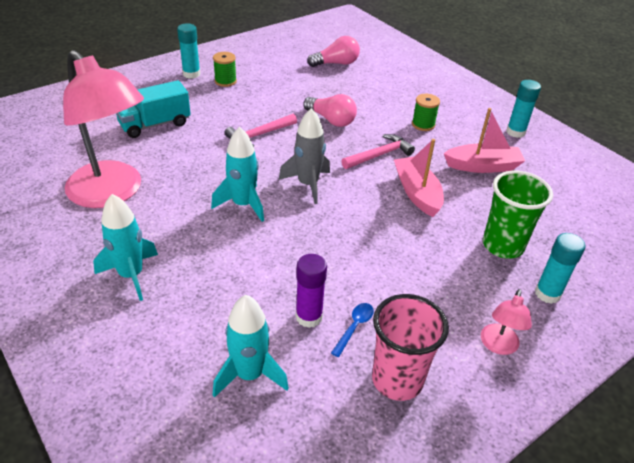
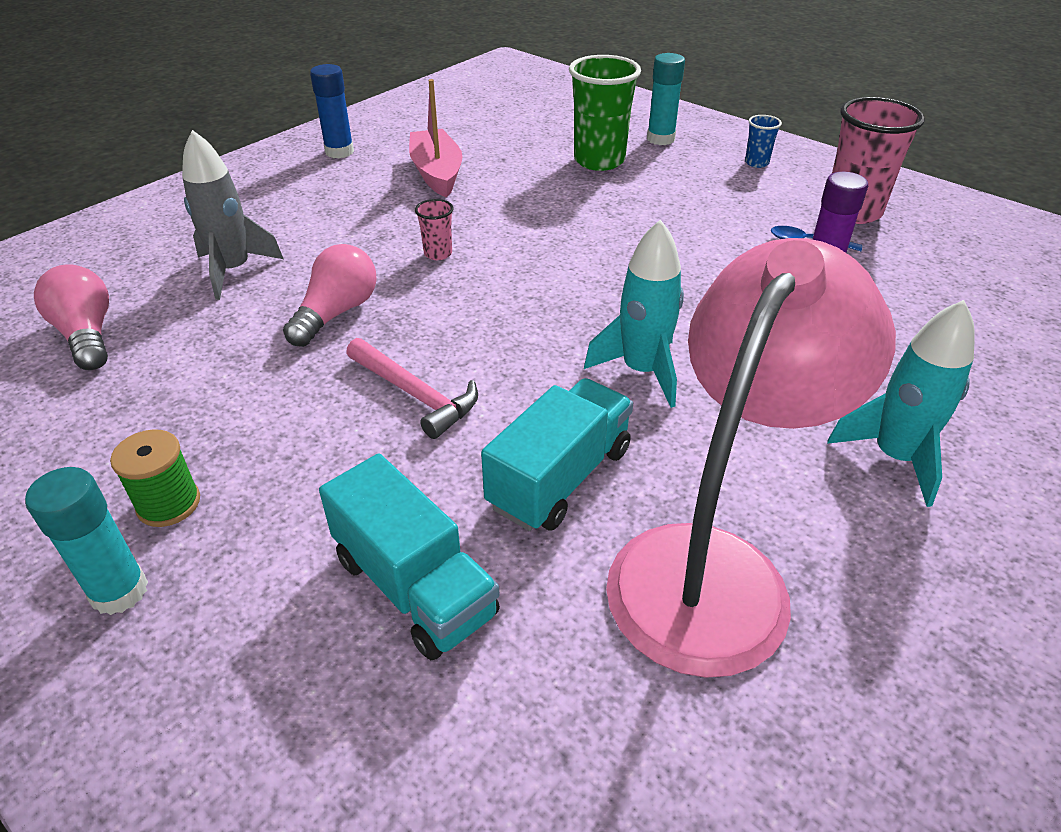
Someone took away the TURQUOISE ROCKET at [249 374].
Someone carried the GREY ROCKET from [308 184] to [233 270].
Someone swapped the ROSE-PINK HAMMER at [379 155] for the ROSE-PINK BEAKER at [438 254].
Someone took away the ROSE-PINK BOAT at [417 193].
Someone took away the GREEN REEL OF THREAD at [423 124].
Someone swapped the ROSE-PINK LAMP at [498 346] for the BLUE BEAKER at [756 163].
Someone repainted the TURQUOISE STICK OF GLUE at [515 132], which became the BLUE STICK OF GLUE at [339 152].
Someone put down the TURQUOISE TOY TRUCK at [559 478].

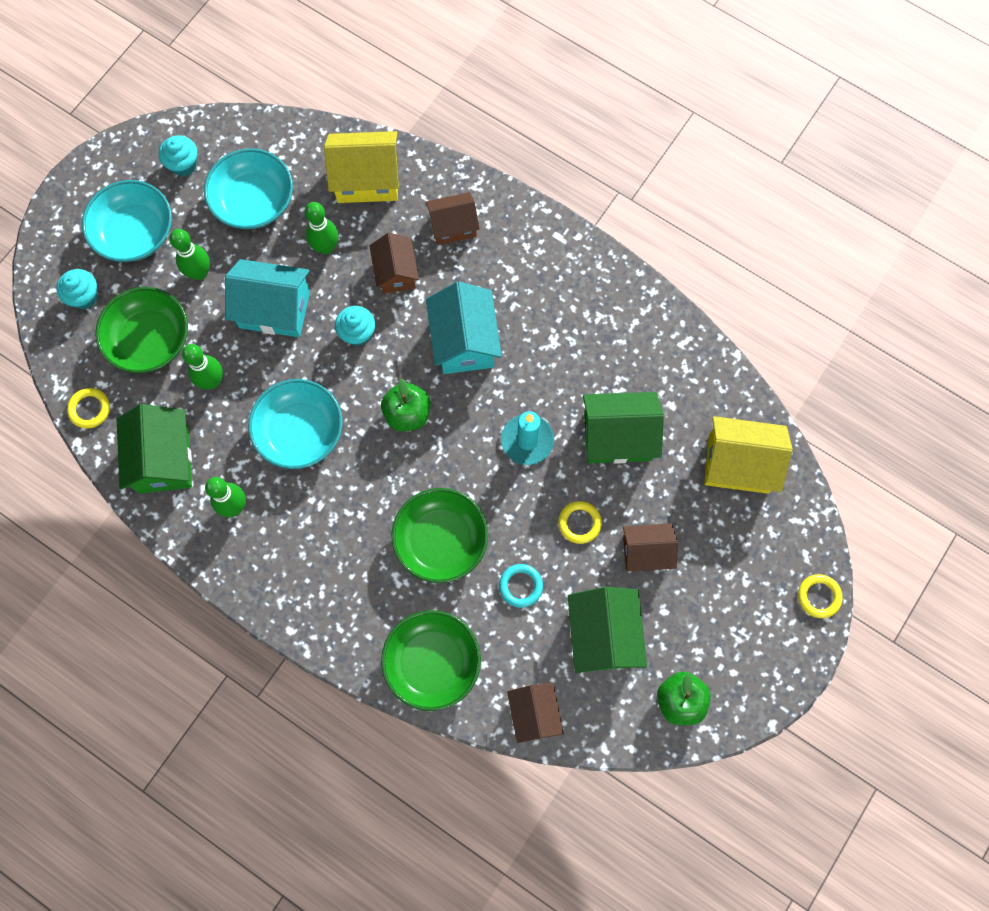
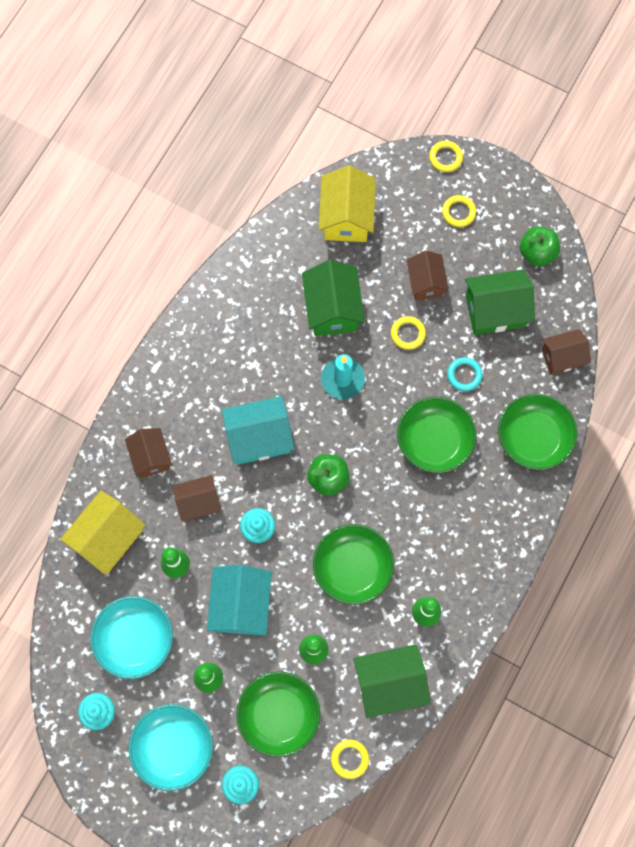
Someone repainted the TURQUOISE DEEP DISH at [300 431], which became the GREEN DEEP DISH at [352 567].
Someone rotated the BRIGHT YELLOW COTTAGE at [367 180] by 45 degrees clockwise.
Someone put down the BRIGHT YELLOW HOOP at [458 212].

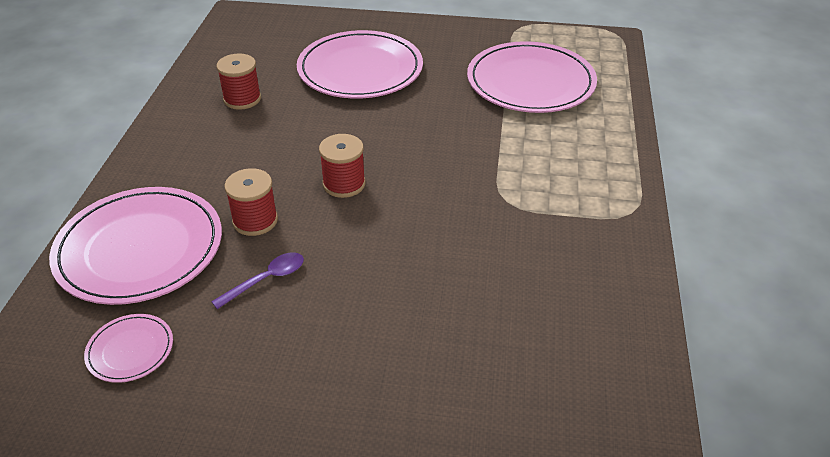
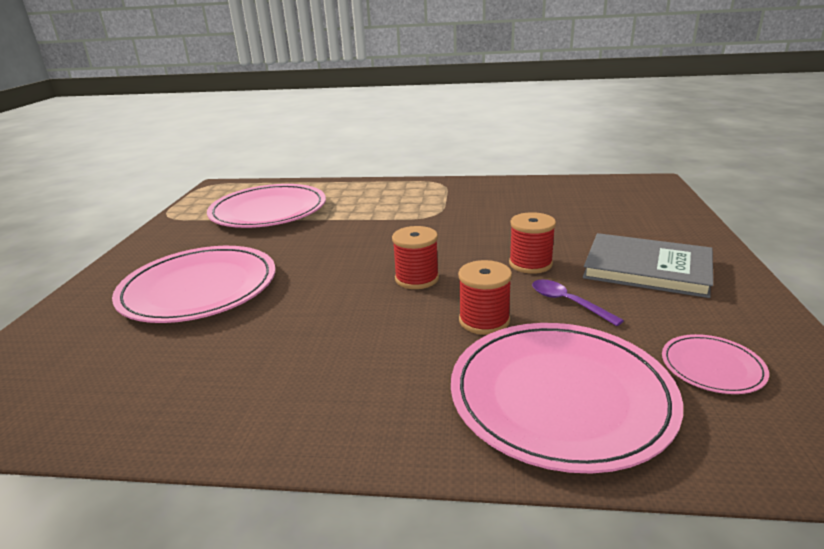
Someone carried the CRIMSON REEL OF THREAD from [242 99] to [530 264].
Someone put down the GREY BOOK at [647 268].

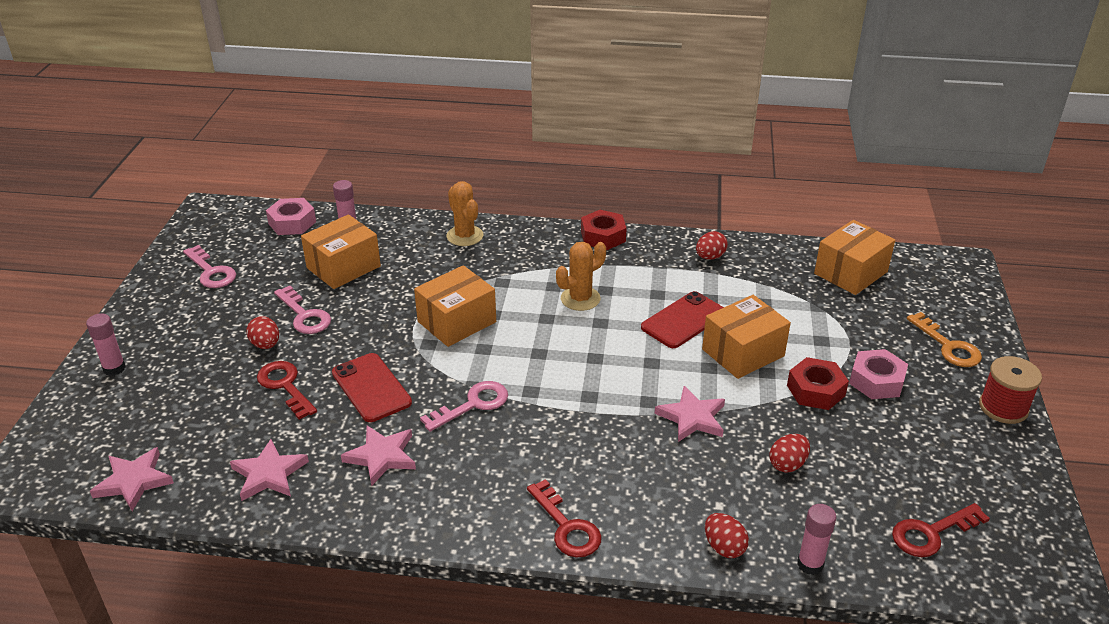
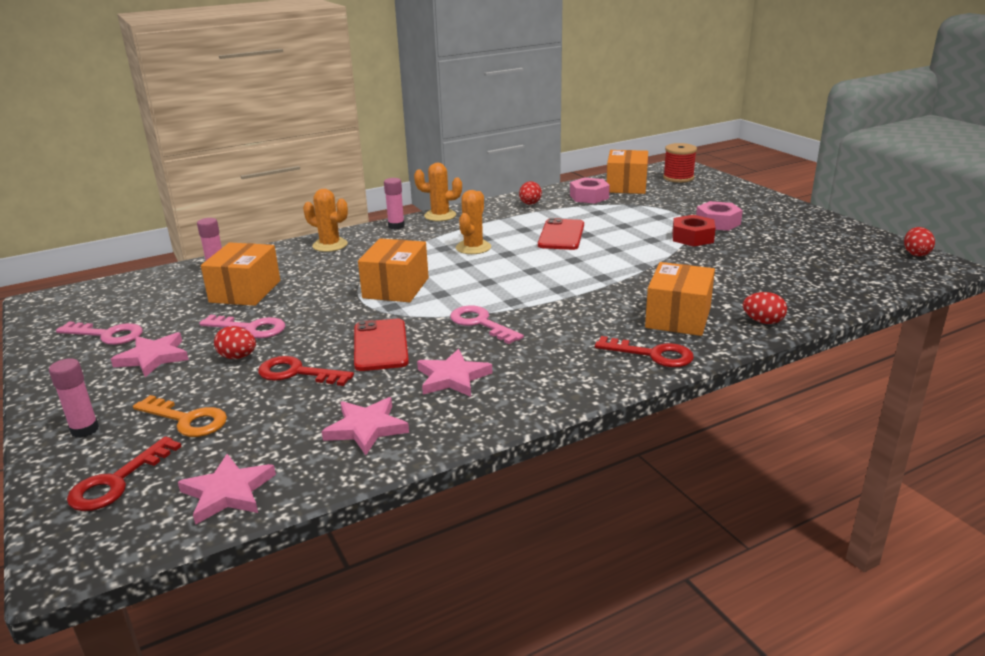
Someone carried the ROSE-PINK NUT from [292 223] to [589 197].
Someone rotated the CRIMSON SMARTPHONE at [371 388] by 60 degrees clockwise.
Someone rotated the ROSE-PINK LATCHKEY at [473 404] by 60 degrees counterclockwise.
Someone swapped the CRIMSON NUT at [603 236] for the ORANGE SAGUARO CACTUS at [440 215].
Someone carried the ROSE-PINK FIVE-POINTED STAR from [692 418] to [153 357].
Someone carried the ORANGE PACKAGE from [743 352] to [678 317].
Someone carried the CRIMSON TOY EGG from [787 464] to [916 253].
Someone carried the ROSE-PINK STICK OF GLUE from [810 564] to [396 226].
Someone carried the CRIMSON LATCHKEY from [931 533] to [117 482].
Someone carried the ORANGE LATCHKEY from [948 346] to [187 420].
Someone carried the CRIMSON REEL OF THREAD from [1003 407] to [678 178].

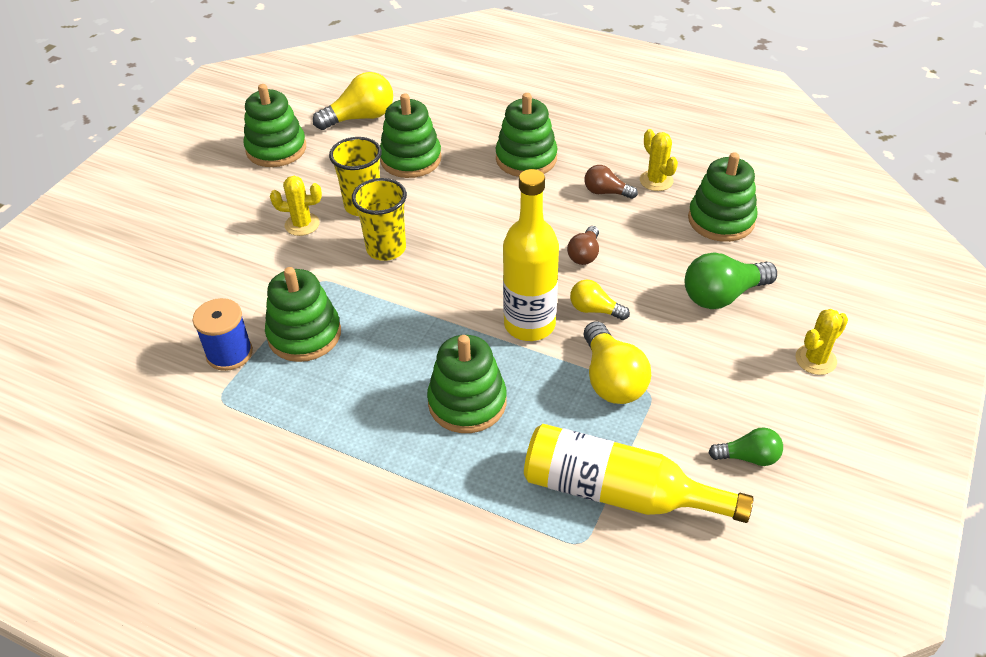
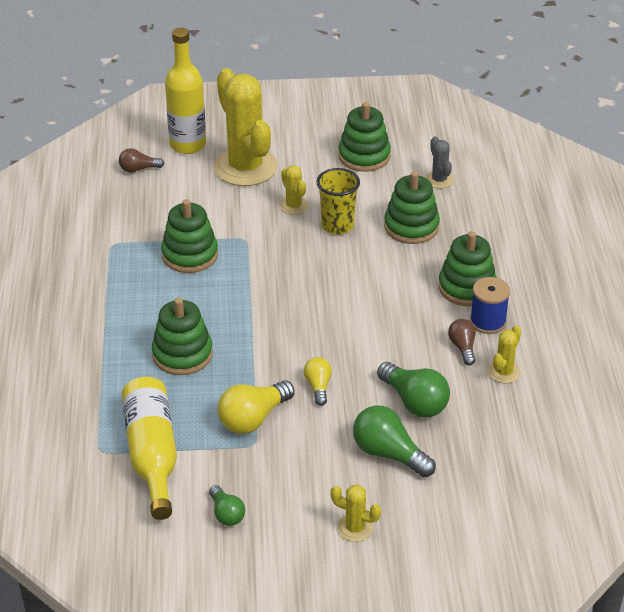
Someone carried the BLUE REEL OF THREAD from [229 353] to [488 322].
Someone swapped the BRIGHT YELLOW LIGHT BULB at [360 117] for the GREY SAGUARO CACTUS at [439 180].
Someone took away the BRIGHT YELLOW BEAKER at [386 249].
Someone carried the BRIGHT YELLOW DRINK BOTTLE from [529 324] to [188 145].
Someone carried the RUSSET LIGHT BULB from [584 254] to [138 169].
Someone took away the GREEN STACKING TOY at [721 220].
Someone put down the BRIGHT YELLOW SAGUARO CACTUS at [245 167].
Someone put down the GREEN LIGHT BULB at [414 402].

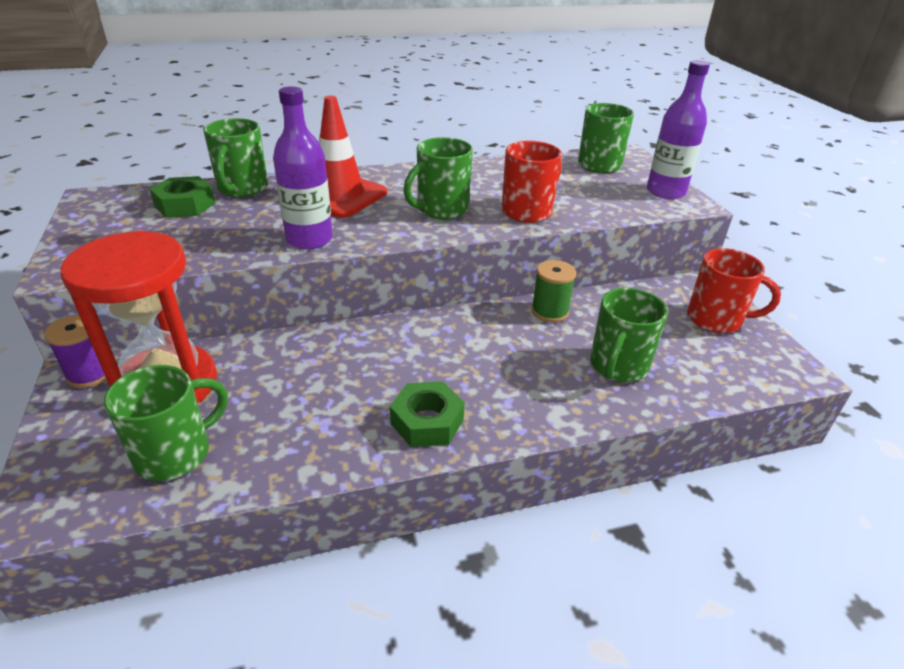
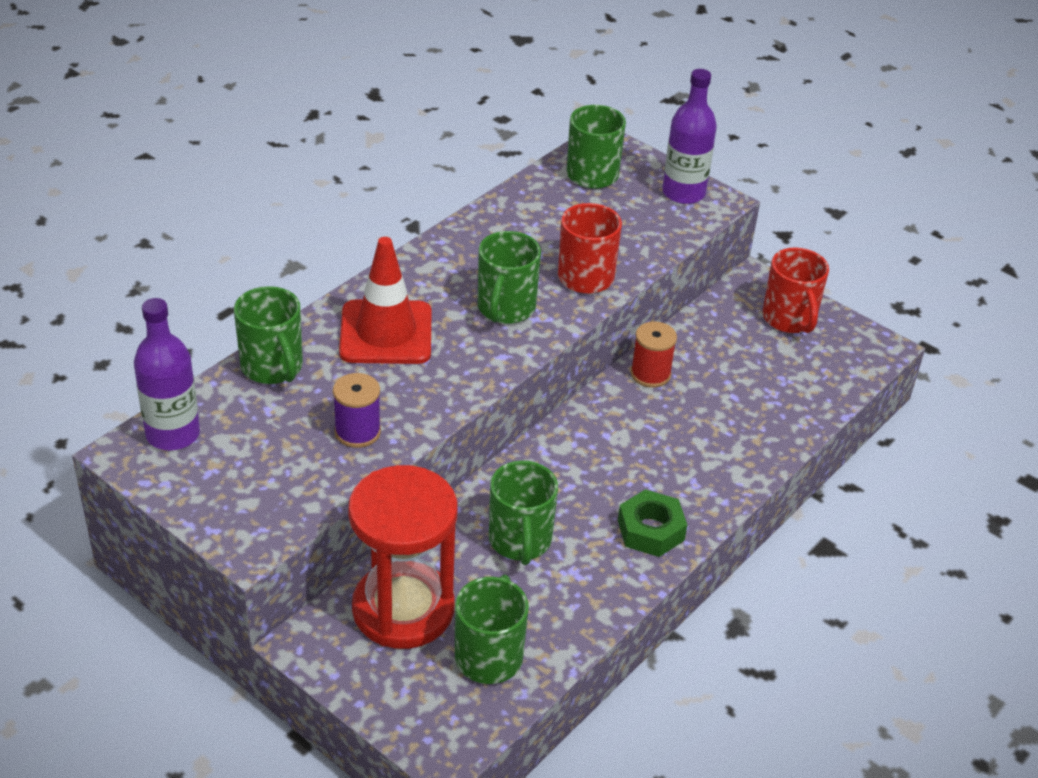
Someone carried the PURPLE REEL OF THREAD from [91 373] to [357 432].
Someone took away the GREEN NUT at [185 205].
Someone carried the PURPLE DRINK BOTTLE from [309 239] to [173 434].
Someone repainted the GREEN REEL OF THREAD at [549 311], which became the CRIMSON REEL OF THREAD at [650 374].
Someone carried the GREEN TEA MUG from [618 366] to [520 541].
Someone rotated the CRIMSON TEA MUG at [716 319] by 90 degrees clockwise.

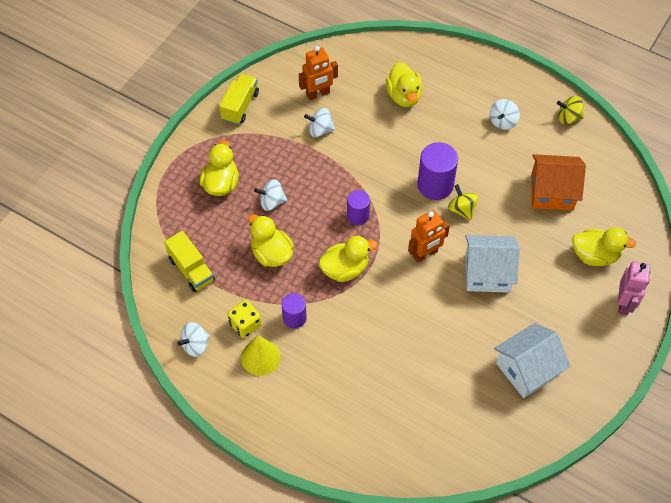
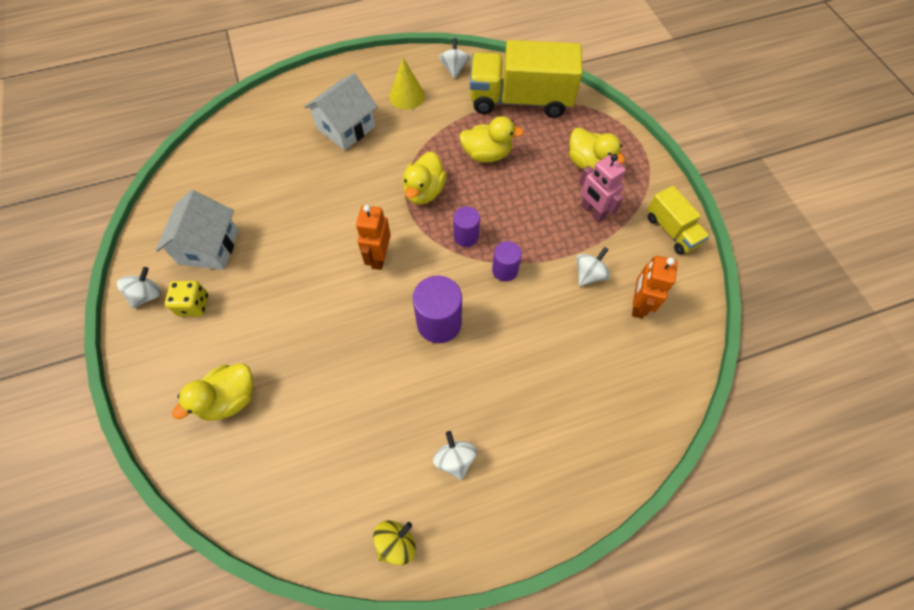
Someone scaled the BRIGHT YELLOW TOY TRUCK at [191 270] by 1.90.
Someone carried the BRIGHT YELLOW DICE from [245 324] to [194 305].
Someone carried the WHITE WHIRLIGIG from [272 202] to [147 295].
Someone carried the PURPLE CYLINDER SHAPE from [294 318] to [505 270].
Someone took away the BRIGHT YELLOW DUCK at [404 96].
Someone took away the BRIGHT YELLOW WHIRLIGIG at [462 209].
Someone carried the WHITE COTTAGE from [487 273] to [346 128].
Someone took away the ORANGE COTTAGE at [552 192].
Someone carried the ROSE-PINK ROBOT FIGURE from [624 303] to [592 212].

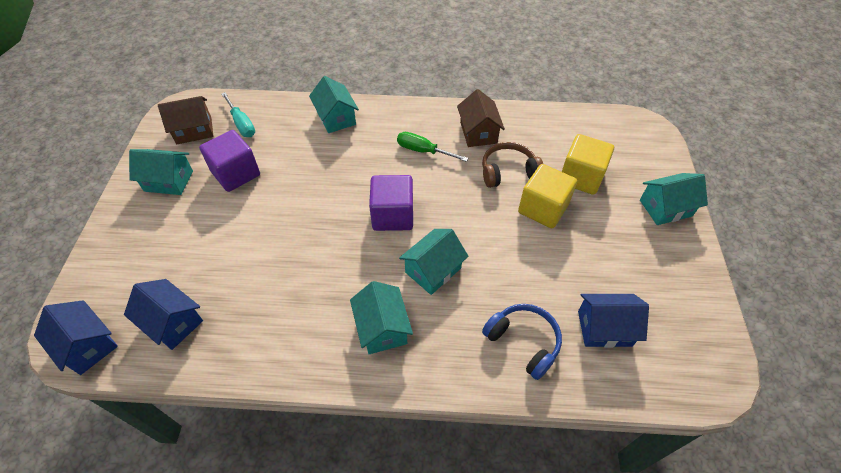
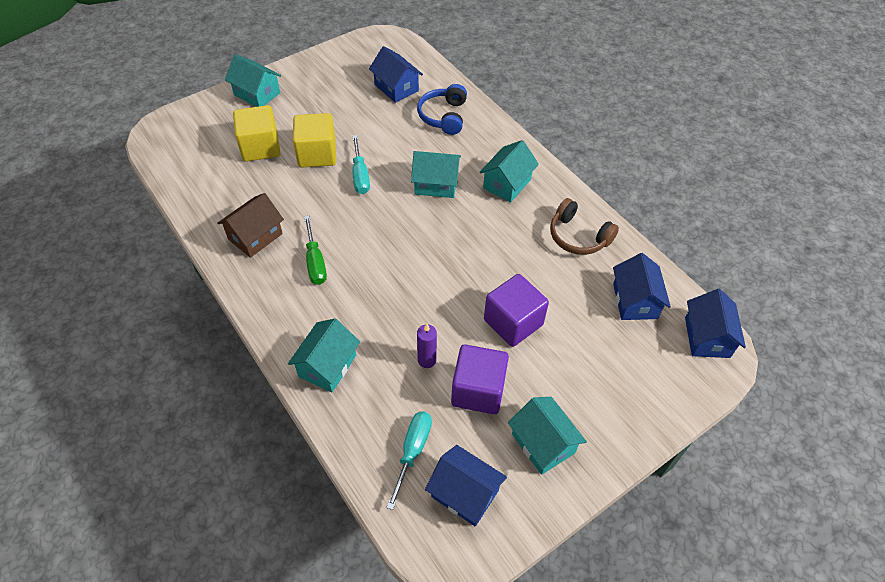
Someone repainted the RUSSET COTTAGE at [194 130], which became the BLUE COTTAGE at [465 493].
Someone carried the PURPLE CUBE from [393 215] to [513 322].
Someone carried the RUSSET OVER-EAR HEADPHONES from [508 172] to [578 236].
Someone put down the TURQUOISE HAND SCREWDRIVER at [360 175].
Someone put down the PURPLE WAX CANDLE at [427 360].

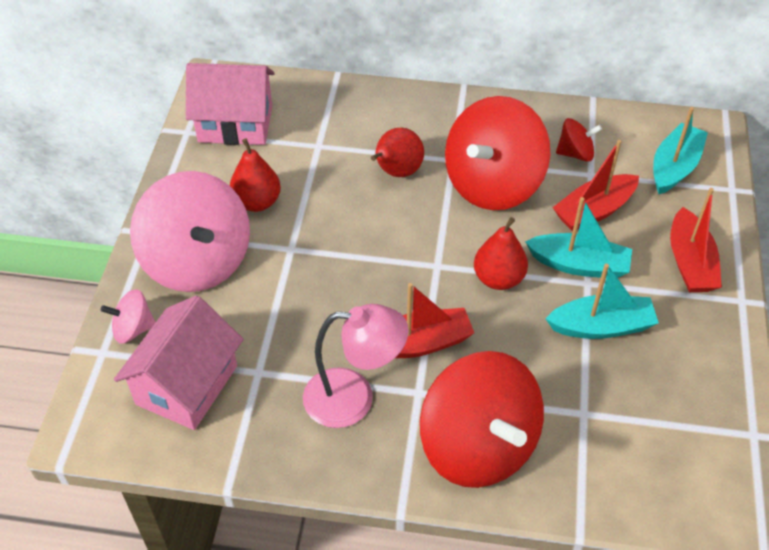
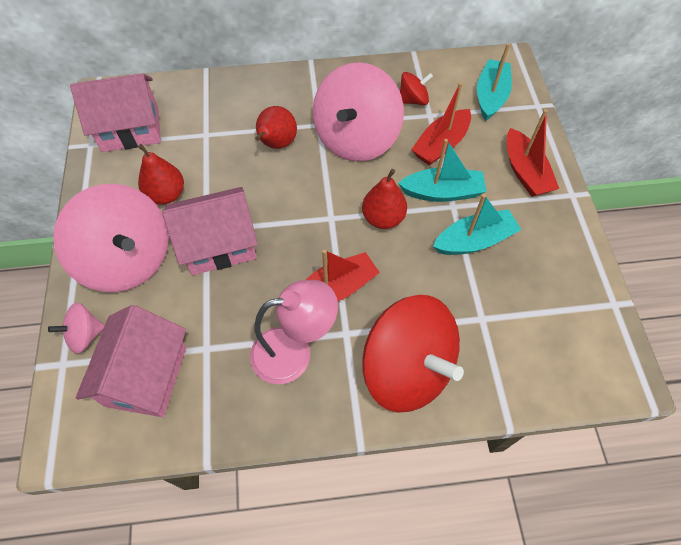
Someone repainted the CRIMSON WHIRLIGIG at [493 184], which became the ROSE-PINK WHIRLIGIG at [356 138].
Someone put down the ROSE-PINK COTTAGE at [219 244].

